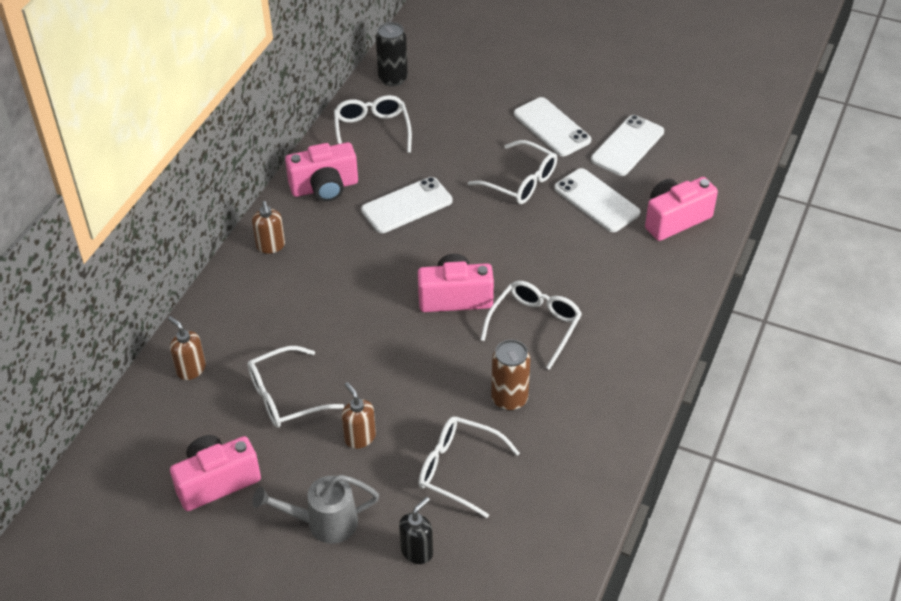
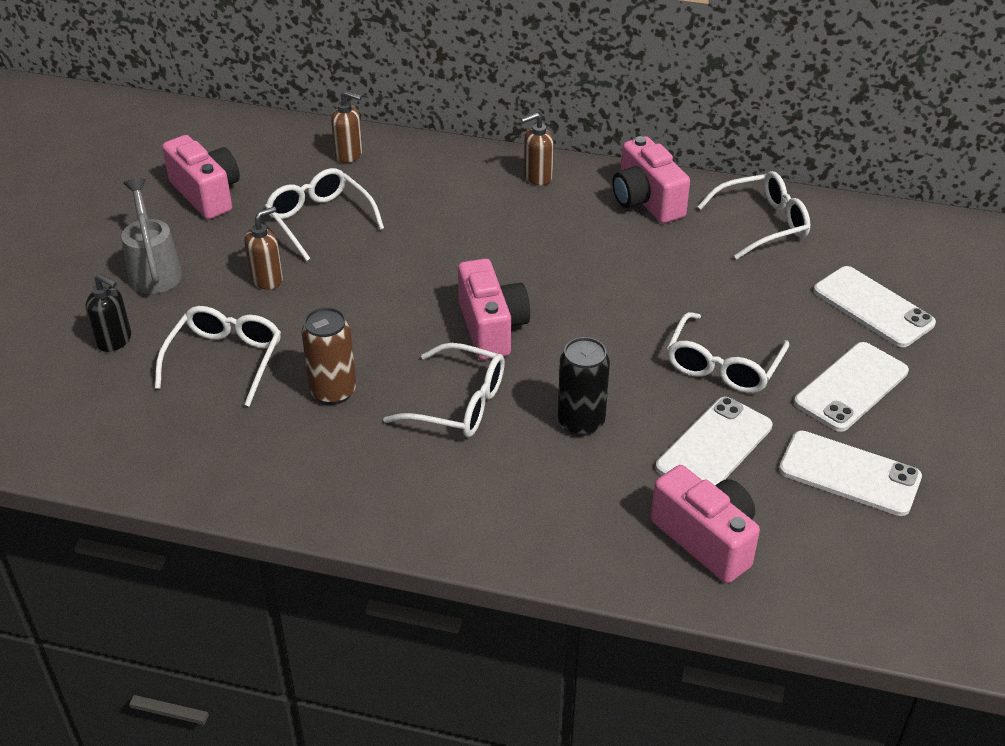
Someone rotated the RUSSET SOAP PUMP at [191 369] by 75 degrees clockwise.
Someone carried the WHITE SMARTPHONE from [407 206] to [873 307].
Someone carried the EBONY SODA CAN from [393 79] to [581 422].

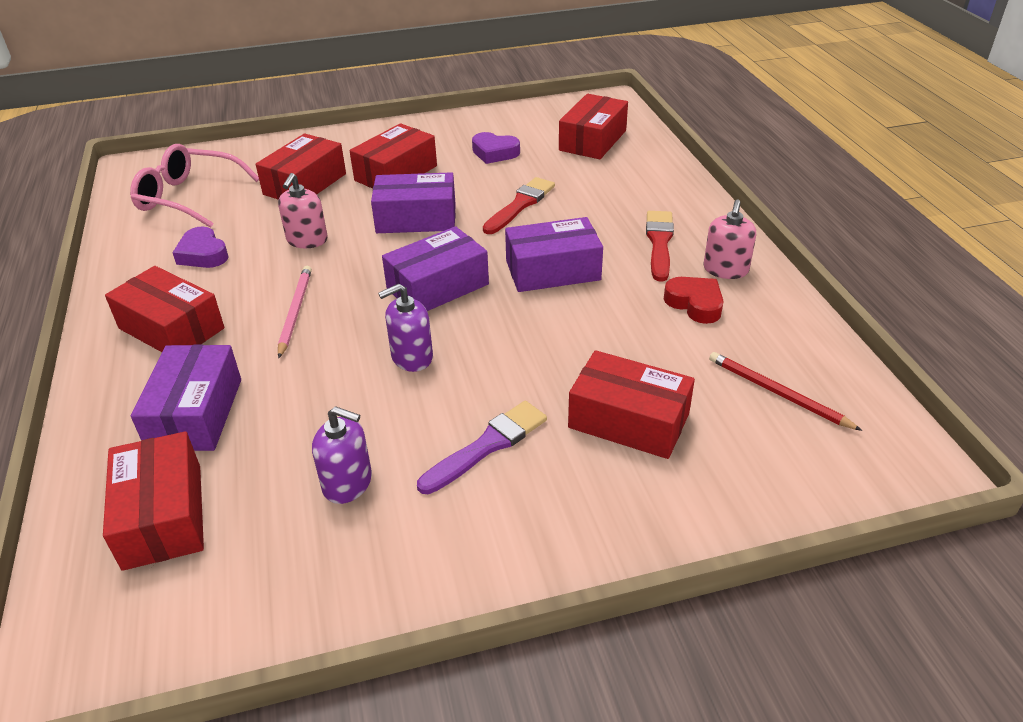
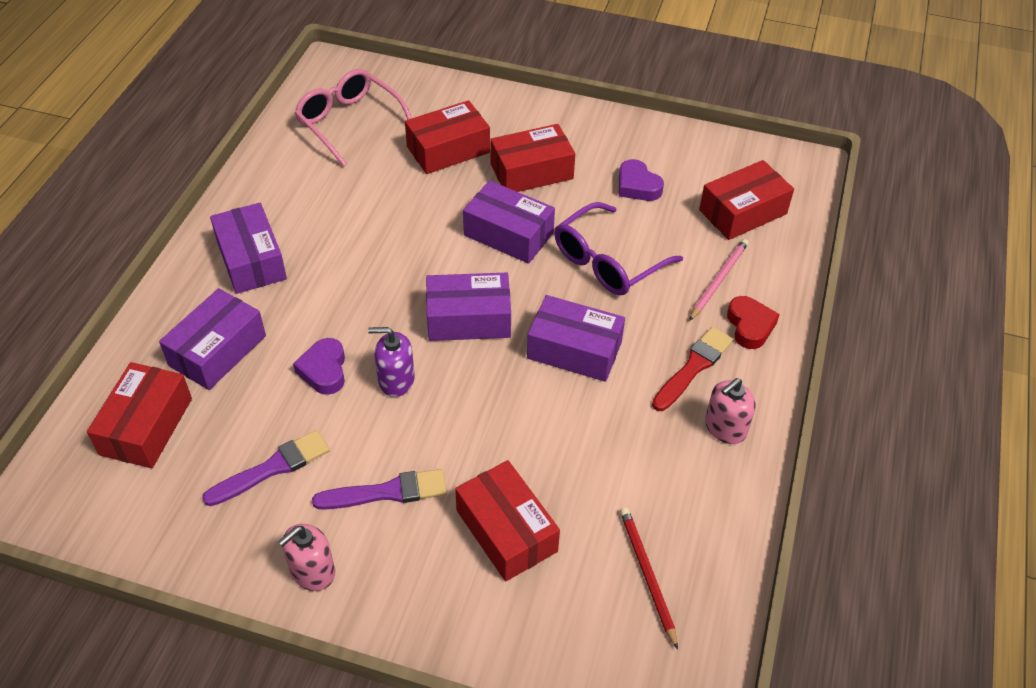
Someone repainted the CRIMSON PACKAGE at [171 328], which became the PURPLE PACKAGE at [251 260].
Someone carried the PURPLE LOVE HEART from [203 254] to [324 370].
Someone carried the ROSE-PINK SOAP PUMP from [307 240] to [312 571].
Someone carried the ROSE-PINK WOODEN PENCIL from [295 312] to [719 280].
Someone swapped the PURPLE SOAP PUMP at [347 483] for the PURPLE PAINT BRUSH at [272 468].
Someone swapped the CRIMSON PAINT BRUSH at [520 205] for the PURPLE EYEGLASSES at [608 261].
Someone carried the CRIMSON LOVE HEART from [695 304] to [750 326].

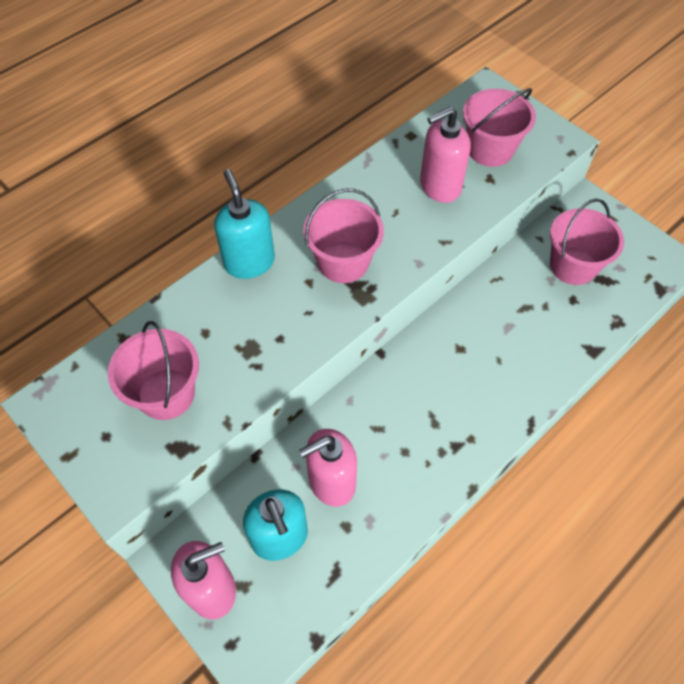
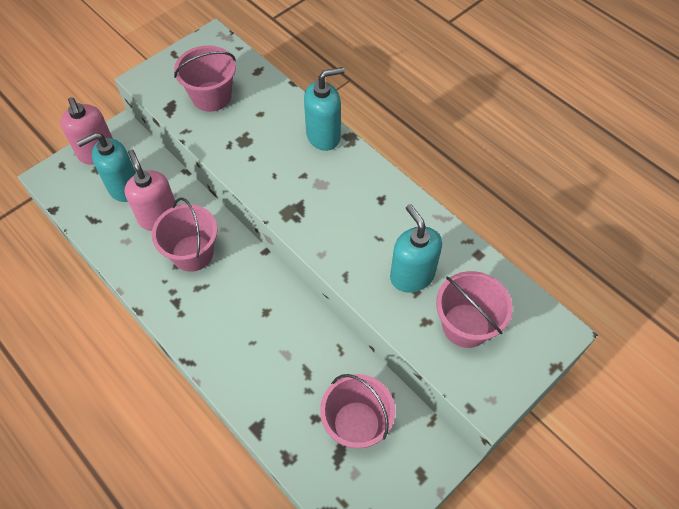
Someone carried the ROSE-PINK BUCKET from [343 262] to [192 253].
Someone repainted the ROSE-PINK SOAP PUMP at [439 186], which became the TURQUOISE SOAP PUMP at [412 275].

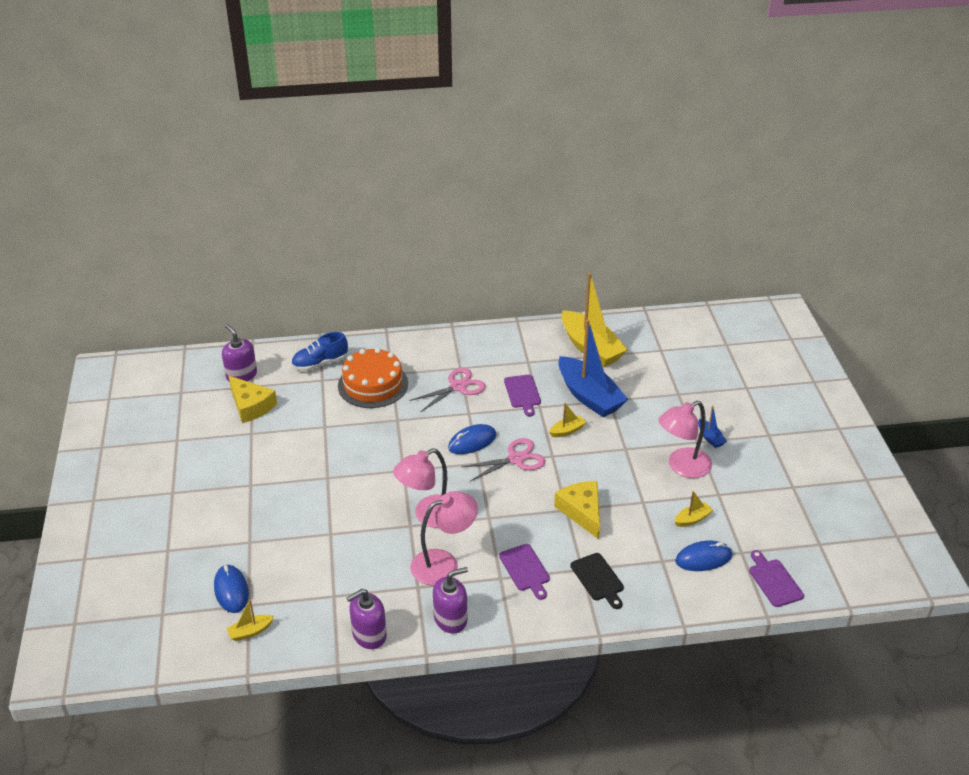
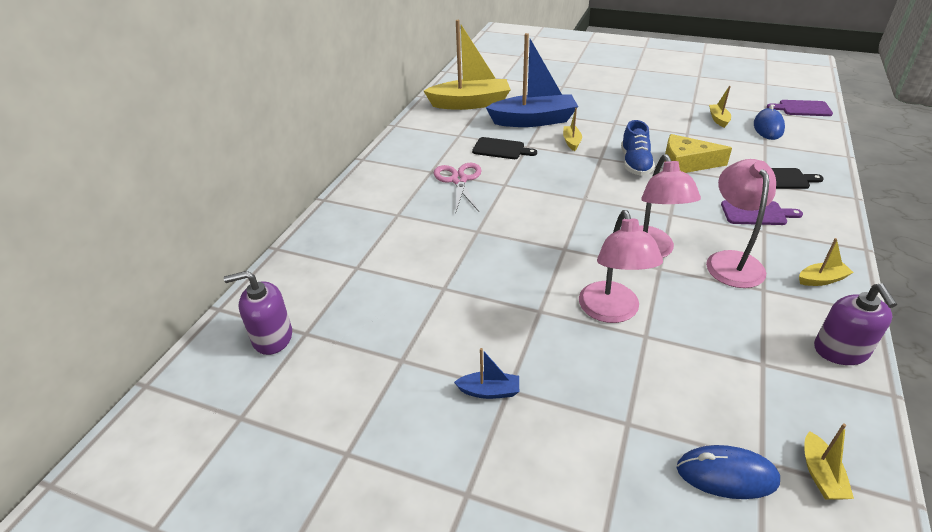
Someone took away the BRIGHT YELLOW CHEESE at [251 406].
Someone carried the BLUE LACE-UP SHOE from [320 363] to [635 164].
Someone took away the ORANGE CAKE at [373 384].
Someone swapped the PURPLE SOAP PUMP at [450 619] for the BRIGHT YELLOW BOAT at [821 279].
Someone took away the BLUE COMPUTER MOUSE at [472 442].
Someone took away the ROSE-PINK PAIR OF SCISSORS at [516 459].
Someone repainted the PURPLE CHOPPING BOARD at [523 393], which became the EBONY CHOPPING BOARD at [501 149].
Someone carried the ROSE-PINK LAMP from [682 467] to [611 312].
Someone carried the BLUE BOAT from [710 438] to [489 391].

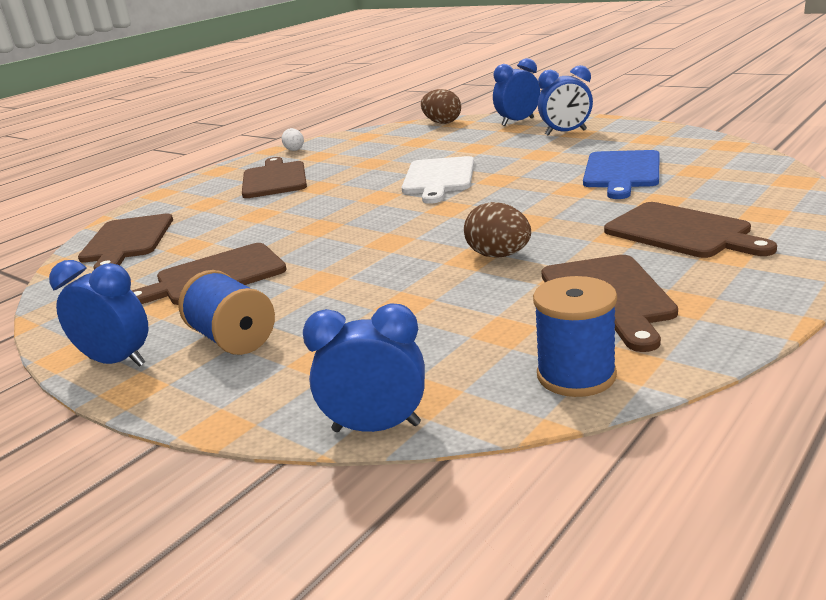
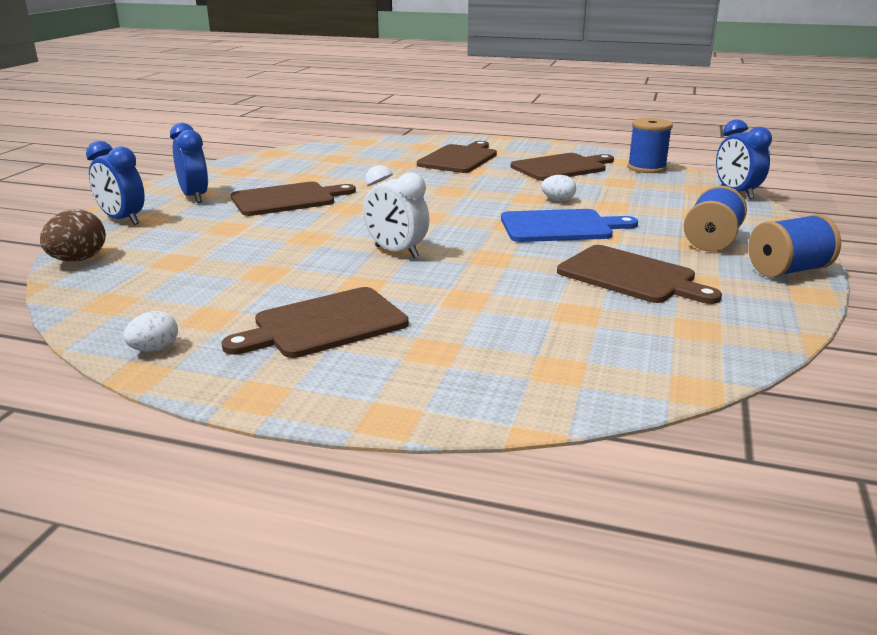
Someone swapped the BLUE CLOCK at [117 361] for the BLUE REEL OF THREAD at [788 270].
Someone carried the RUSSET CHOPPING BOARD from [127 241] to [287 199].
Someone took away the WHITE CHOPPING BOARD at [439 178].
Someone took away the RUSSET TOY EGG at [498 255].
Someone carried the BLUE CHOPPING BOARD from [622 172] to [560 227].
Someone put down the WHITE CLOCK at [396 252].
Someone put down the WHITE TOY EGG at [558 200].

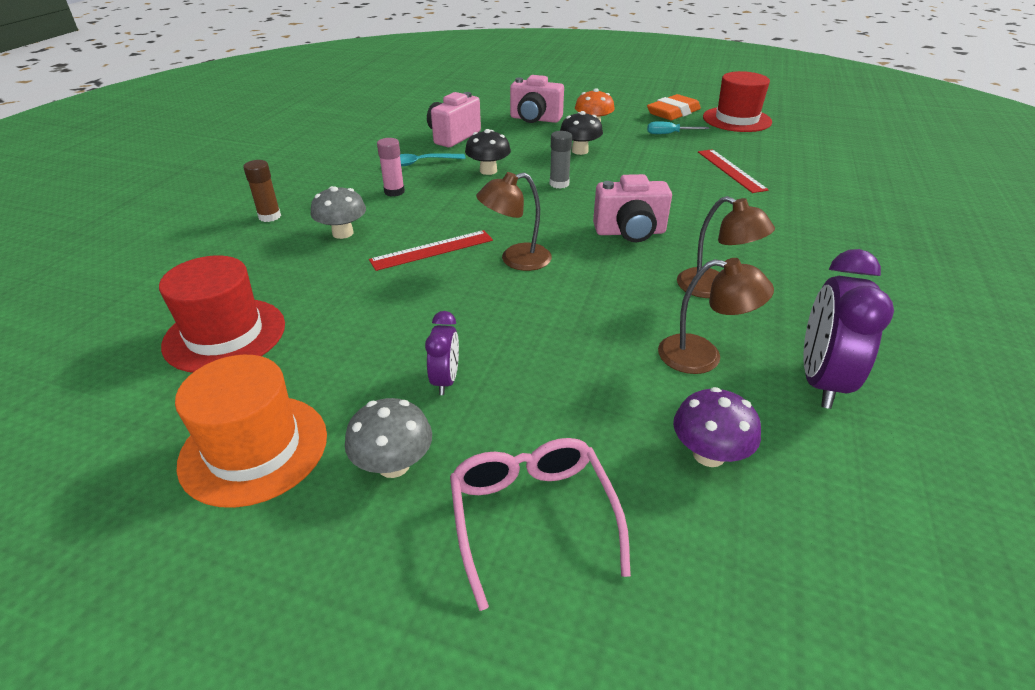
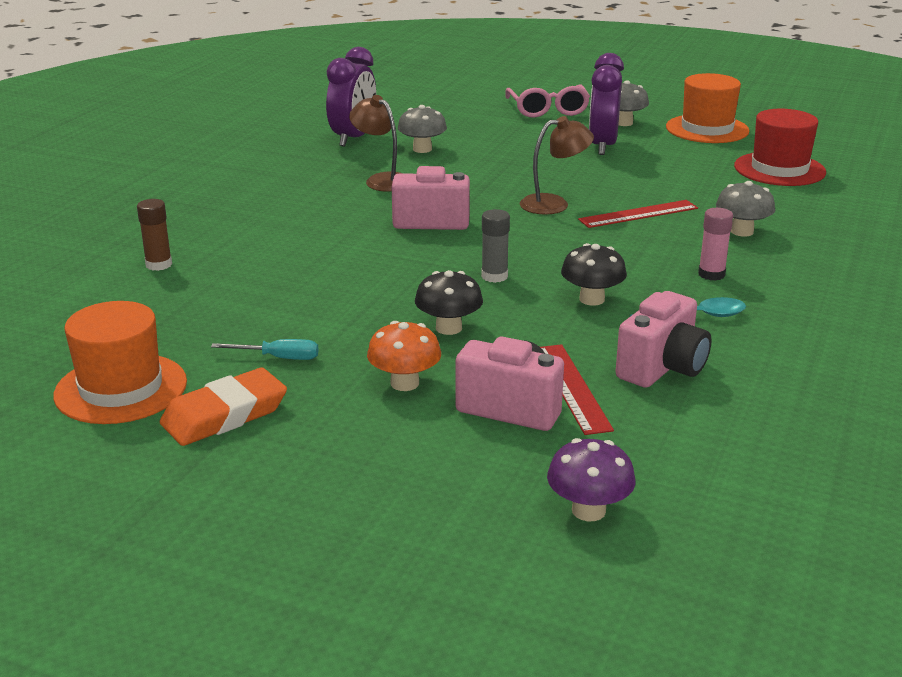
Someone carried the RUSSET STICK OF GLUE from [269 216] to [159 265].
Someone scaled the PURPLE CLOCK at [445 380] by 1.84.
Someone swapped the RUSSET LAMP at [703 356] for the GREY FUNGUS at [422 149].
Someone carried the PURPLE FUNGUS from [709 454] to [588 510].
Someone carried the CRIMSON STRAIGHTEDGE from [731 170] to [572 388].
Someone repainted the CRIMSON TALL HAT at [736 119], which became the ORANGE TALL HAT at [121 388].

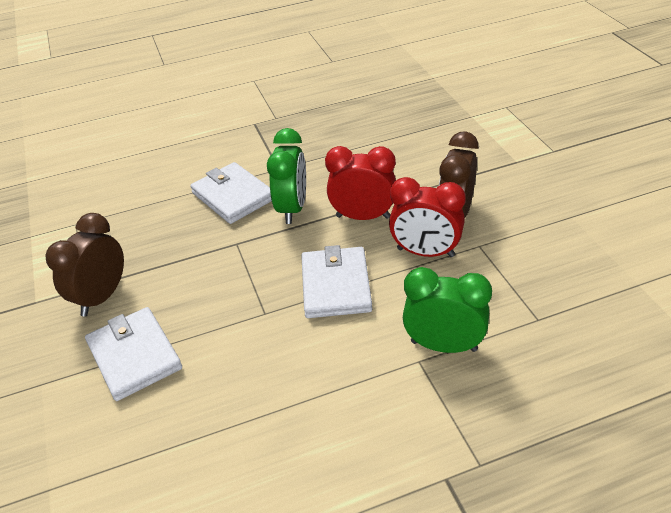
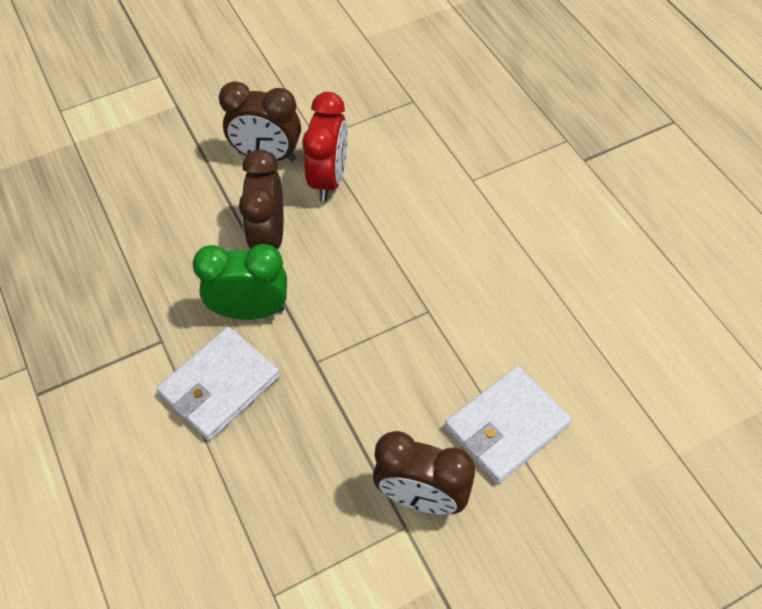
Someone took away the WHITE CARD WALLET at [336 285].
Someone repainted the CRIMSON CLOCK at [363 217], which became the RUSSET CLOCK at [268 237].
Someone took away the GREEN CLOCK at [444 345].

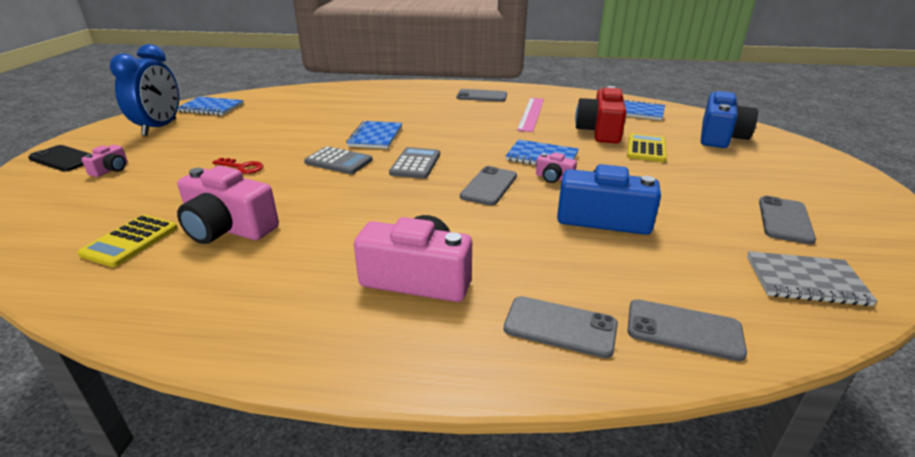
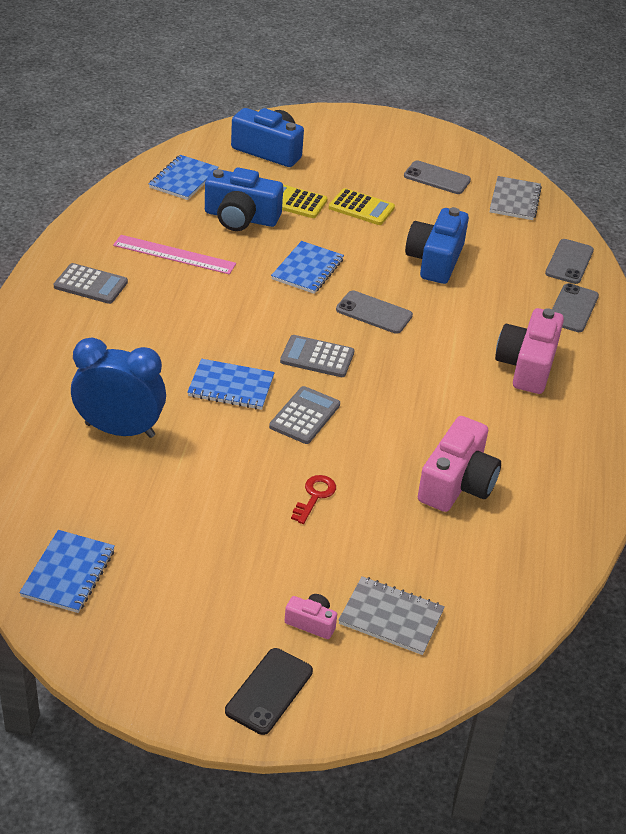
Someone carried the BRIGHT YELLOW ADDING MACHINE from [130 241] to [361 208].
Someone carried the BLUE CLOCK from [160 127] to [120 430].
Someone swapped the GREY SMARTPHONE at [482 96] for the GREY ADDING MACHINE at [90 284].
Someone took away the ROSE-PINK CAMERA at [554 178].
Someone repainted the CRIMSON CAMERA at [600 131], which became the BLUE CAMERA at [241 218].
Someone put down the GREY NOTEBOOK at [391 618].

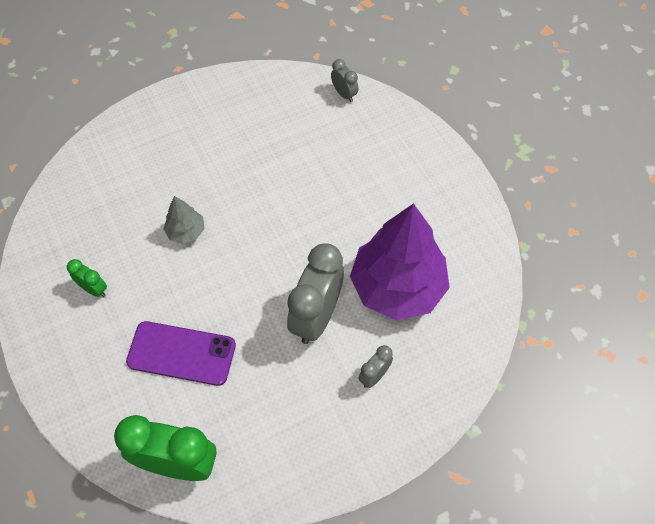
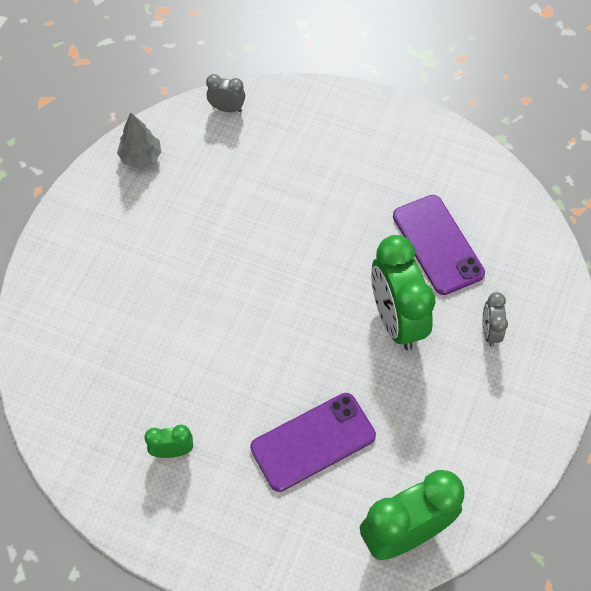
Someone carried the GREY TREE from [186 231] to [141 157].
Someone repainted the GREY CLOCK at [316 317], which became the GREEN CLOCK at [396 320].
Someone swapped the PURPLE TREE at [397 287] for the PURPLE SMARTPHONE at [437 244].

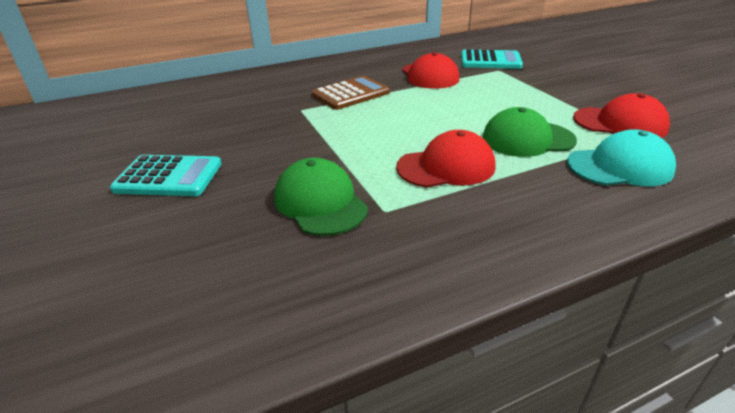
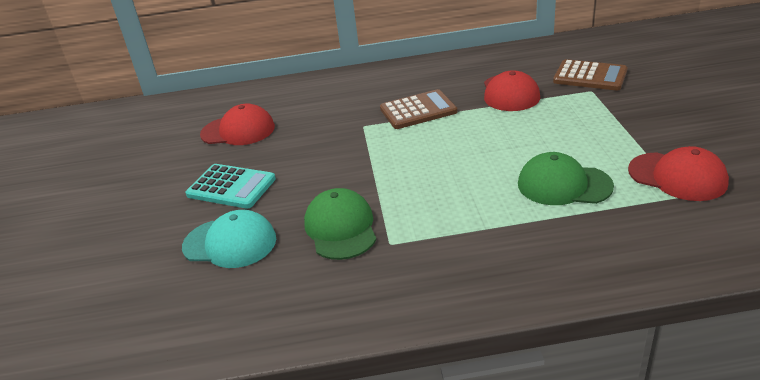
Someone carried the CRIMSON PEAKED CAP from [446 167] to [238 131].
Someone repainted the TURQUOISE ADDING MACHINE at [490 61], which became the RUSSET ADDING MACHINE at [590 76].
Someone carried the TURQUOISE PEAKED CAP from [619 166] to [230 243].

